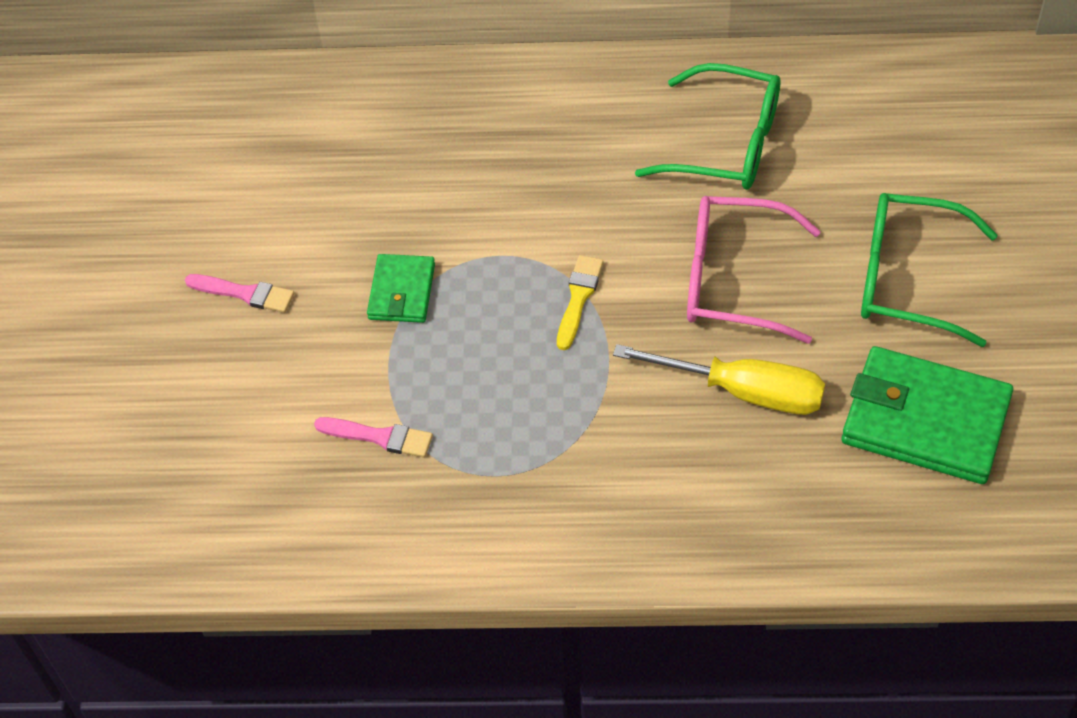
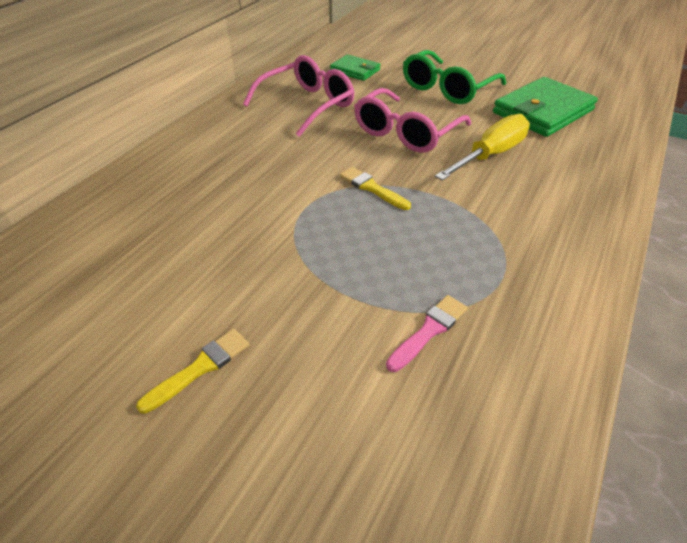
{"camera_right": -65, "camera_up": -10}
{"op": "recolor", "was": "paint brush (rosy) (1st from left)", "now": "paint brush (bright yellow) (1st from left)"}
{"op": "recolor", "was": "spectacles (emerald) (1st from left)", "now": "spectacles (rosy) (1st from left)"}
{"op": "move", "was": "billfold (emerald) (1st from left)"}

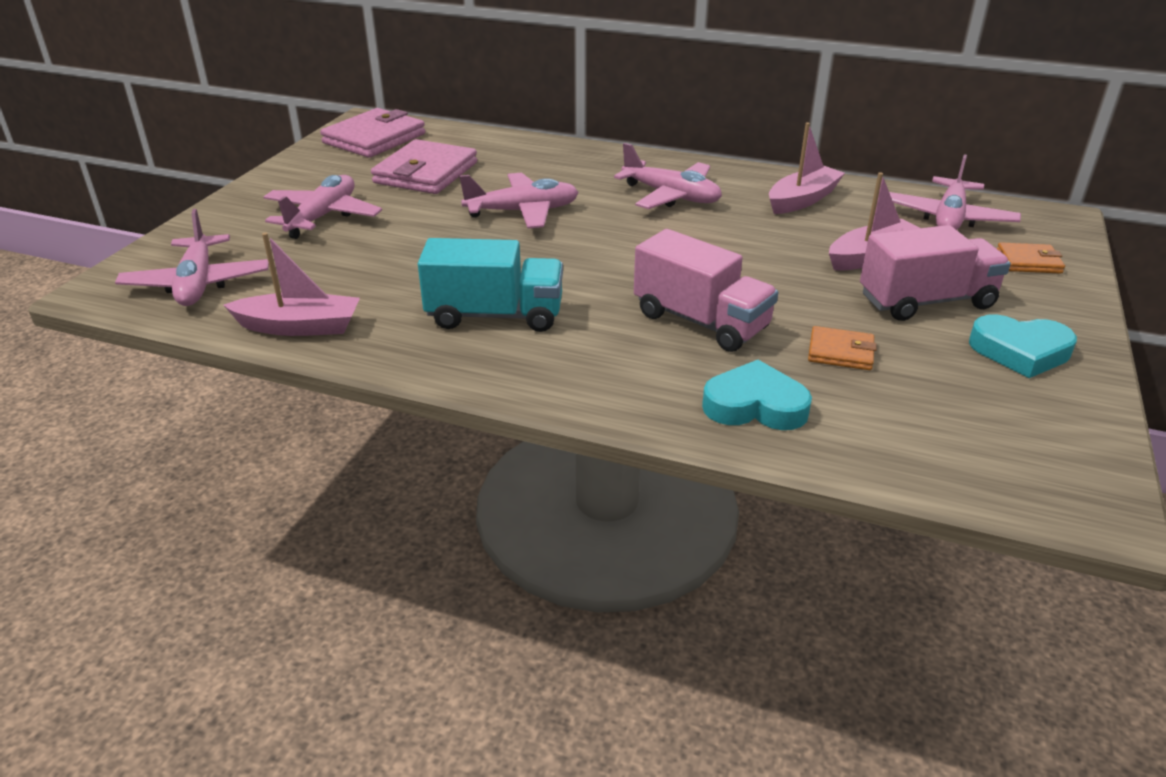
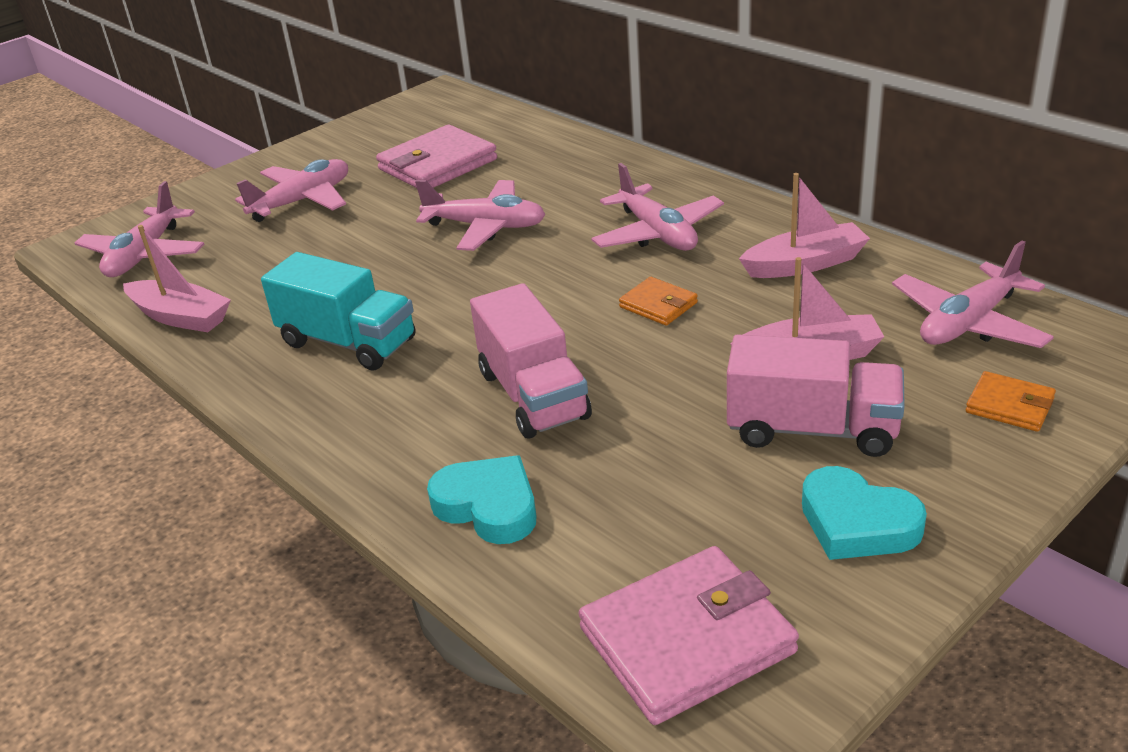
{"camera_right": 30, "camera_up": 0}
{"op": "move", "was": "billfold (rosy) (1st from left in the first image)", "now": "billfold (rosy) (2nd from left)"}
{"op": "move", "was": "billfold (orange-coloured) (1st from left)"}

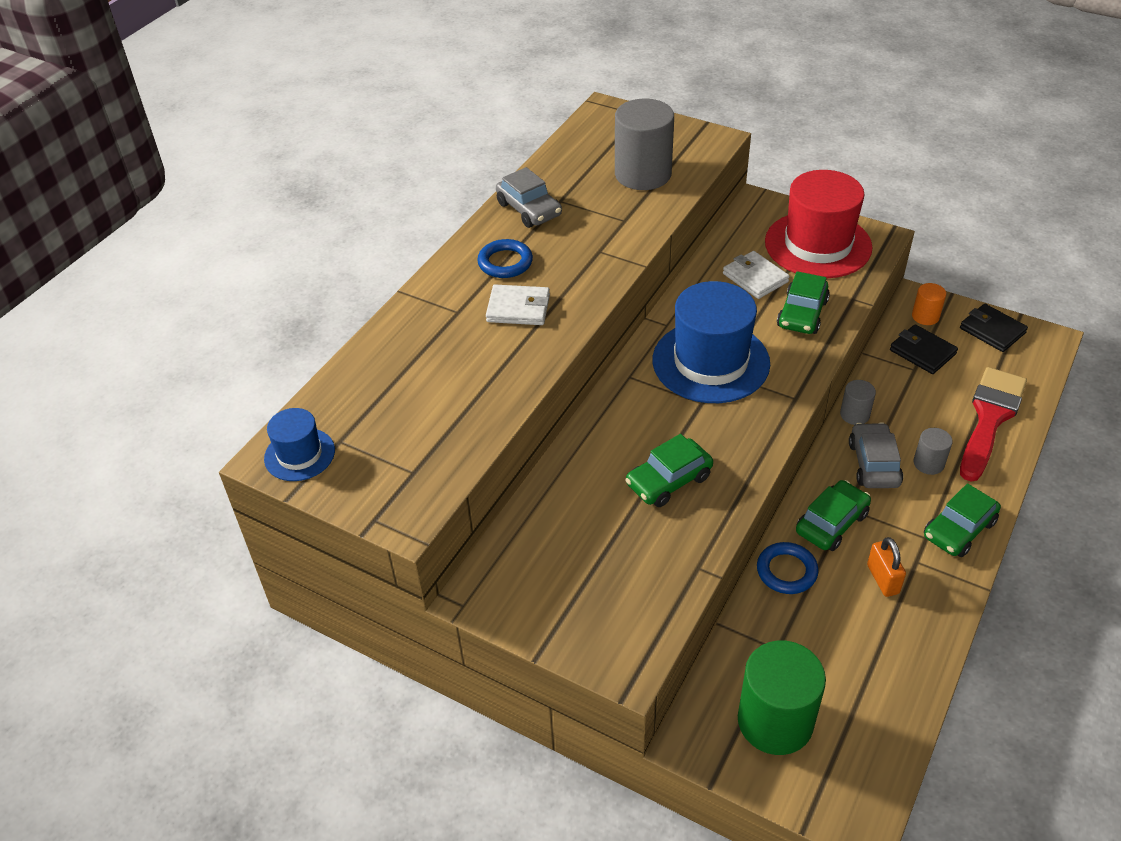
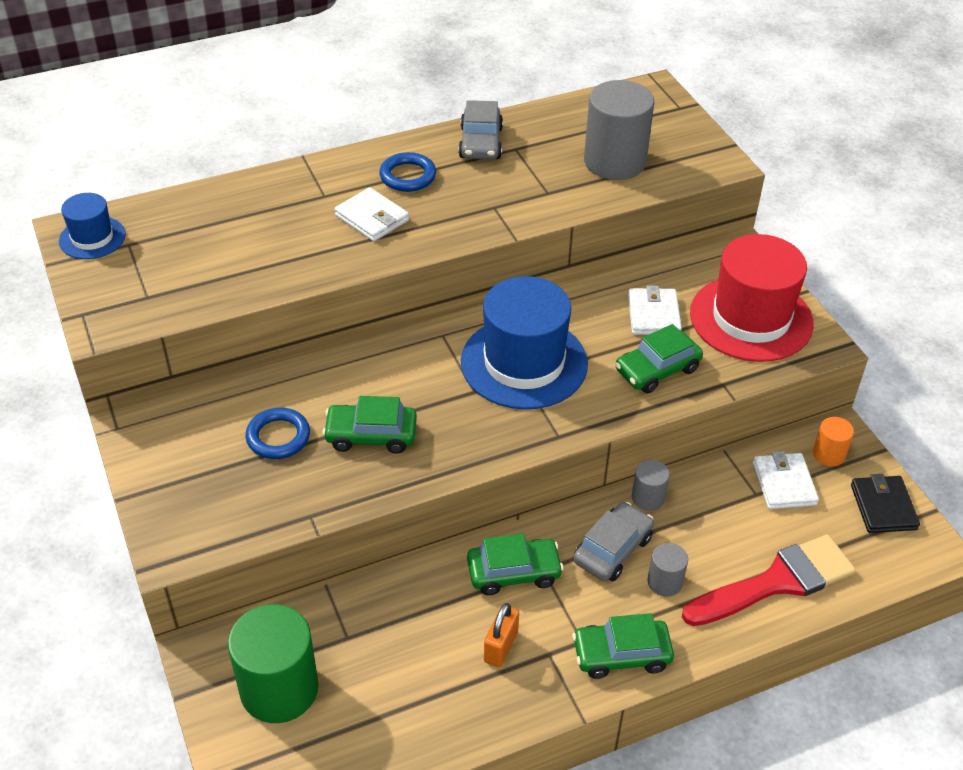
{"camera_right": 35, "camera_up": 0}
{"op": "move", "was": "torus (cobalt) (2nd from left in the first image)", "now": "torus (cobalt) (1st from left)"}
{"op": "recolor", "was": "billfold (jet-black) (1st from left)", "now": "billfold (snow-white) (3rd from left)"}

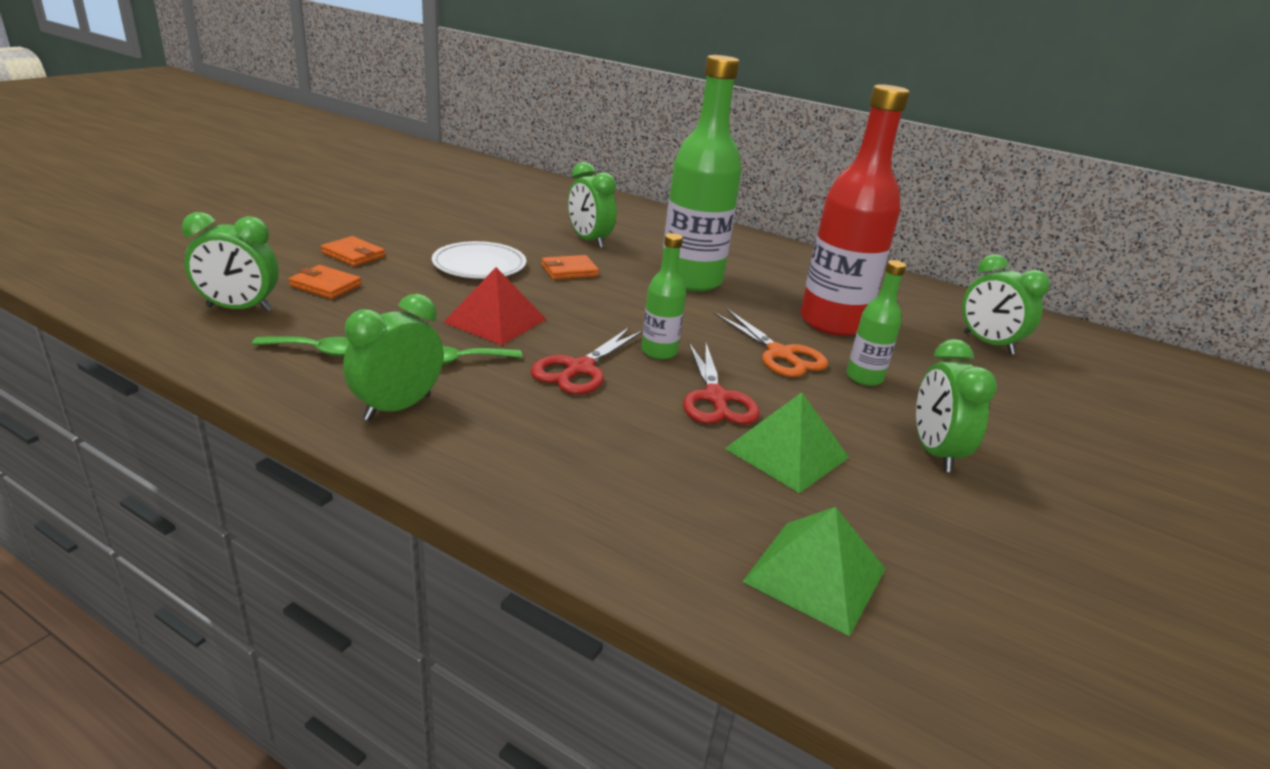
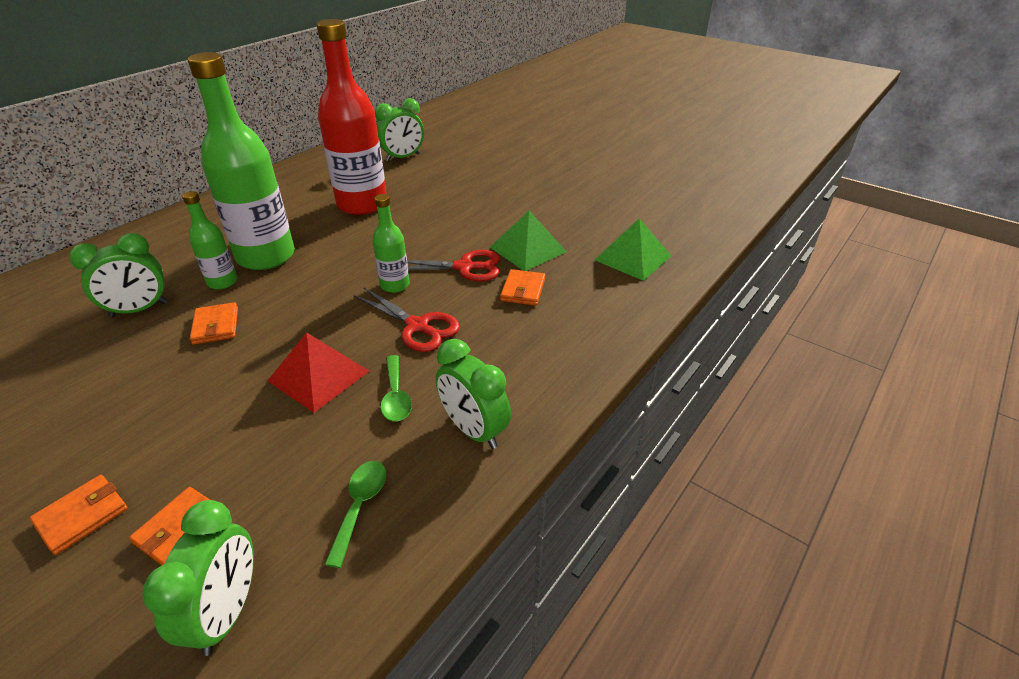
{"camera_right": -80, "camera_up": 10}
{"op": "move", "was": "bottle (emerald) (3rd from left in the first image)", "now": "bottle (emerald) (1st from left)"}
{"op": "insert", "now": "billfold (orange-coloured) (4th from left)"}
{"op": "delete", "was": "plate (snow-white)"}
{"op": "delete", "was": "shears (orange-coloured)"}
{"op": "delete", "was": "clock (emerald) (4th from left)"}

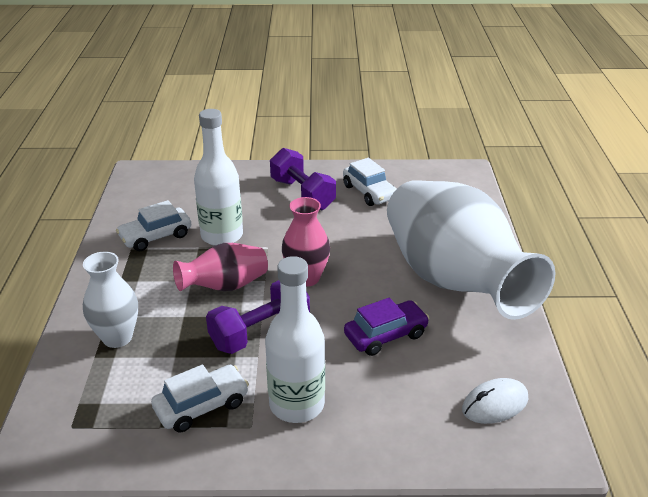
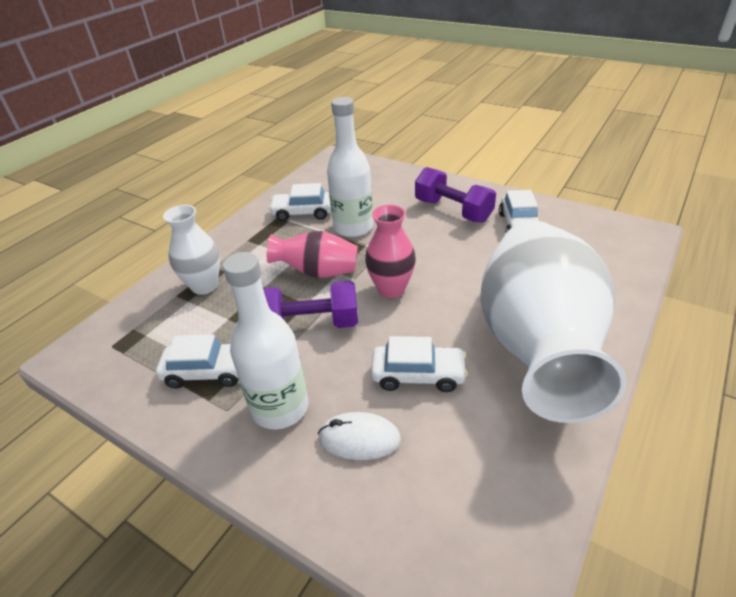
{"camera_right": 35, "camera_up": 5}
{"op": "move", "was": "mouse (snow-white)"}
{"op": "recolor", "was": "automobile (violet)", "now": "automobile (snow-white) (3rd from left)"}
{"op": "rotate", "was": "dumbbell (violet) (2nd from left)", "clockwise": -45}

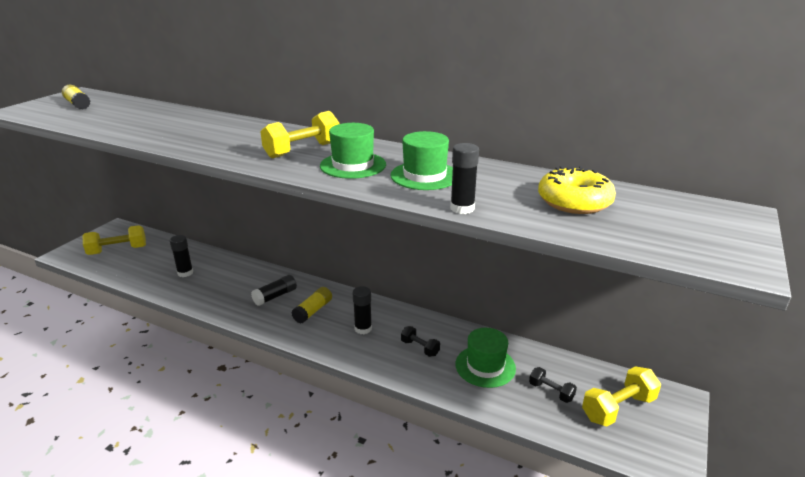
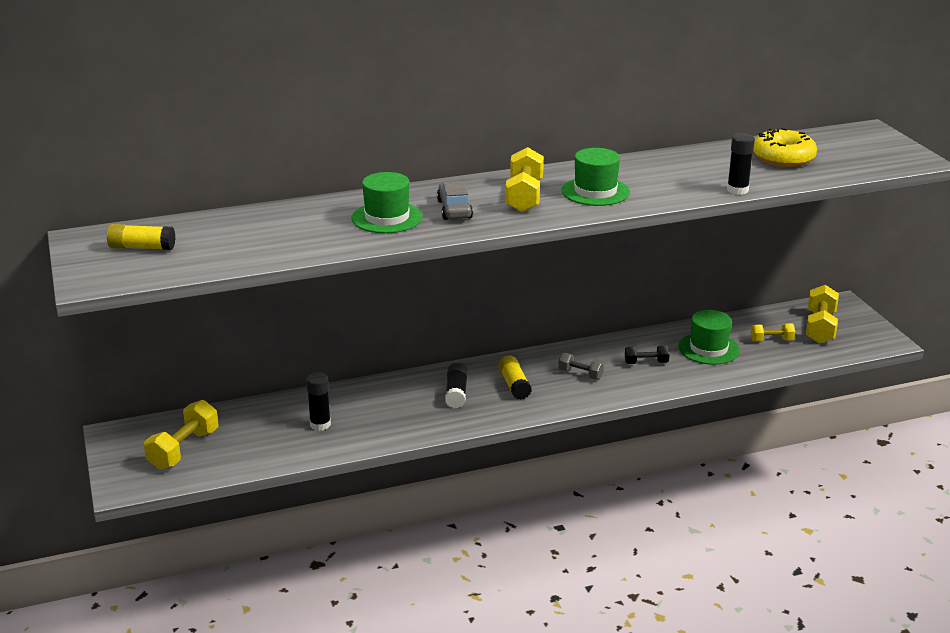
{"camera_right": -45, "camera_up": 0}
{"op": "move", "was": "top hat (emerald) (2nd from left in the first image)", "now": "top hat (emerald) (1st from left)"}
{"op": "insert", "now": "automobile (ash-grey)"}
{"op": "replace", "was": "glue (jet-black) (3rd from left)", "now": "dumbbell (ash-grey)"}
{"op": "recolor", "was": "dumbbell (jet-black) (2nd from left)", "now": "dumbbell (bright yellow) (3rd from left)"}

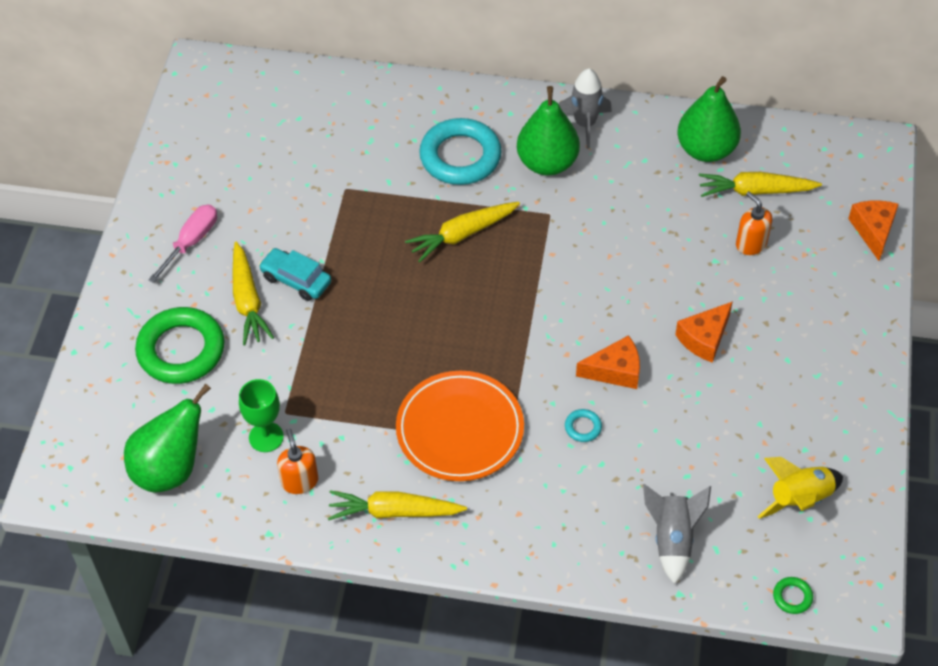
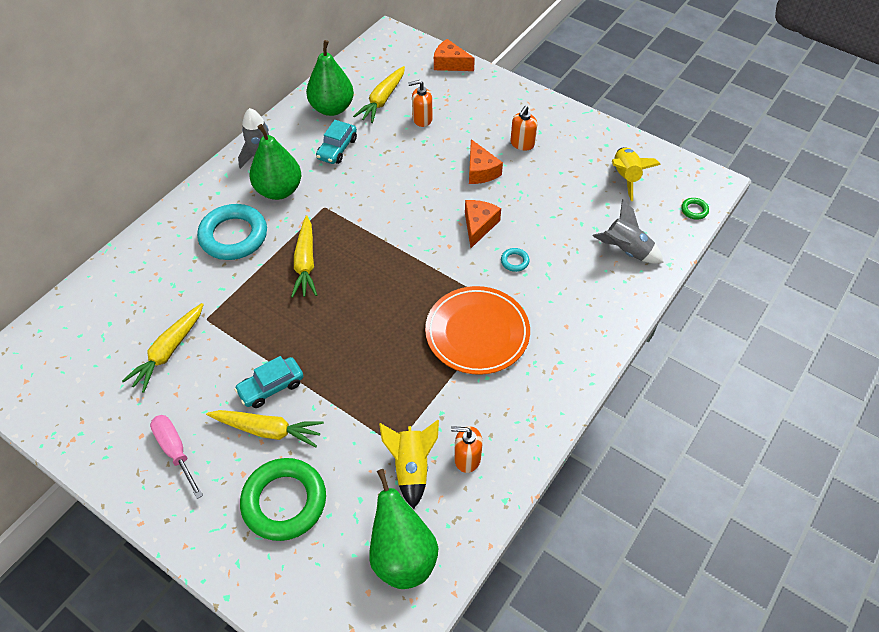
{"camera_right": -65, "camera_up": 0}
{"op": "move", "was": "root vegetable (bright yellow) (2nd from left in the first image)", "now": "root vegetable (bright yellow) (1st from left)"}
{"op": "insert", "now": "automobile (turquoise) (2nd from left)"}
{"op": "replace", "was": "chalice (emerald)", "now": "spaceship (bright yellow) (1st from left)"}
{"op": "insert", "now": "soap dispenser (orange-coloured) (3rd from left)"}

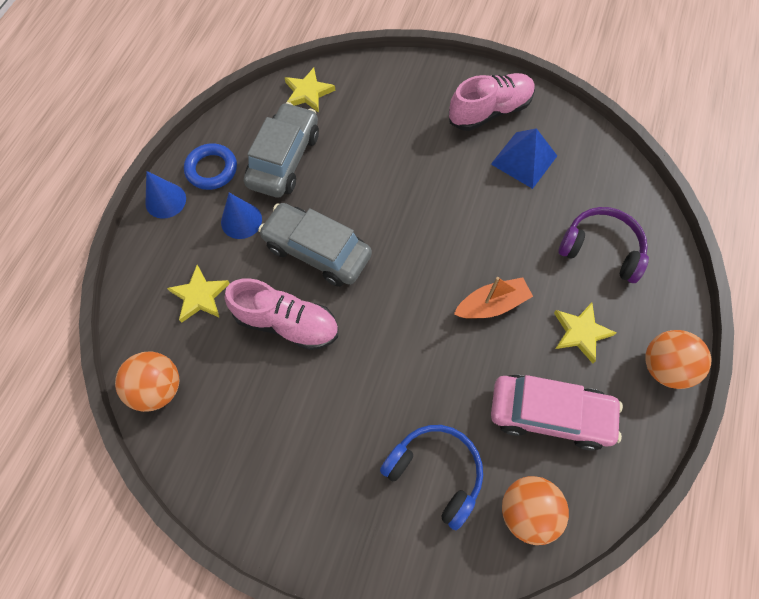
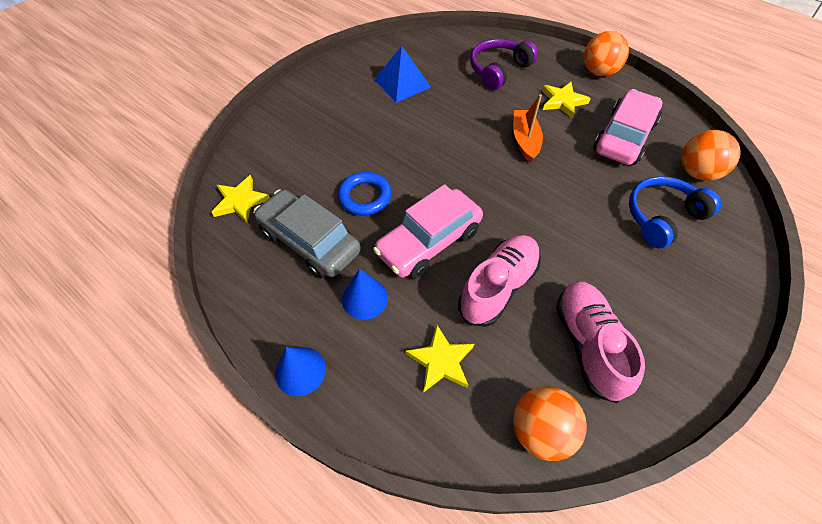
{"camera_right": -70, "camera_up": -10}
{"op": "move", "was": "torus (cobalt)"}
{"op": "recolor", "was": "automobile (ash-grey) (2nd from left)", "now": "automobile (rosy) (1st from left)"}
{"op": "move", "was": "sneaker (rosy) (2nd from left)"}

